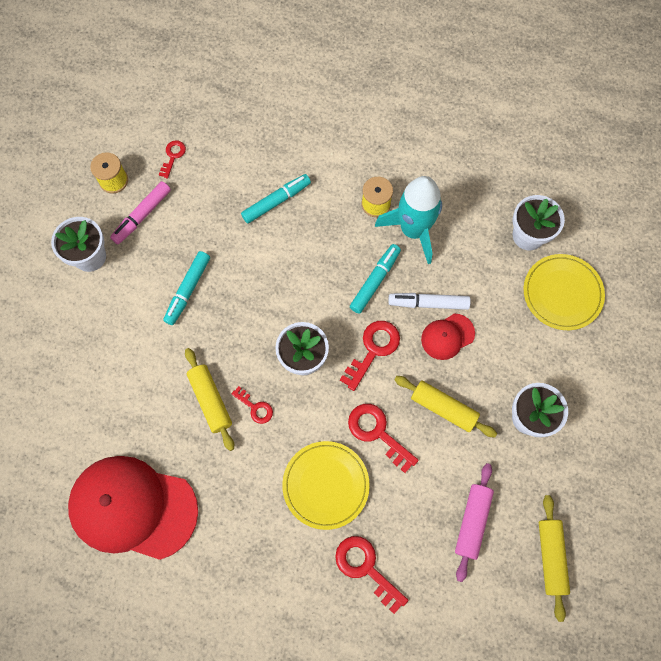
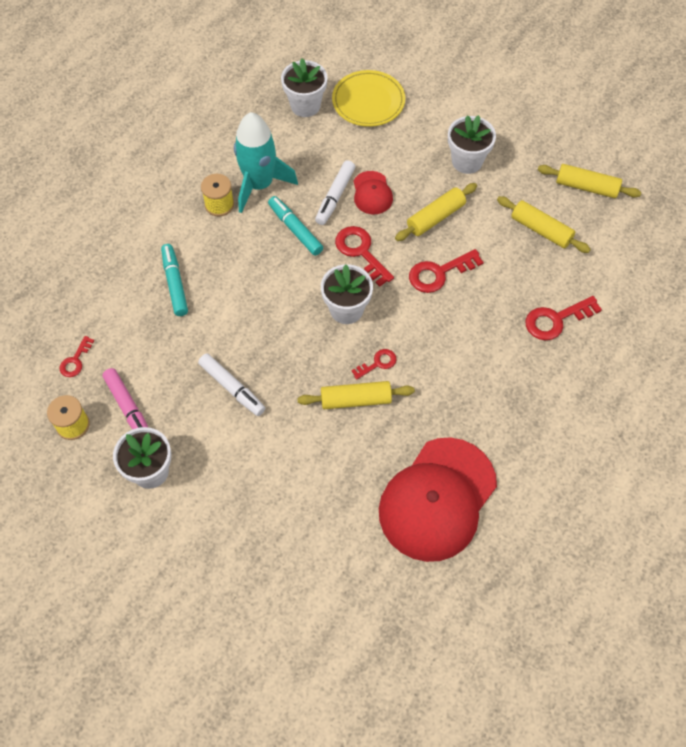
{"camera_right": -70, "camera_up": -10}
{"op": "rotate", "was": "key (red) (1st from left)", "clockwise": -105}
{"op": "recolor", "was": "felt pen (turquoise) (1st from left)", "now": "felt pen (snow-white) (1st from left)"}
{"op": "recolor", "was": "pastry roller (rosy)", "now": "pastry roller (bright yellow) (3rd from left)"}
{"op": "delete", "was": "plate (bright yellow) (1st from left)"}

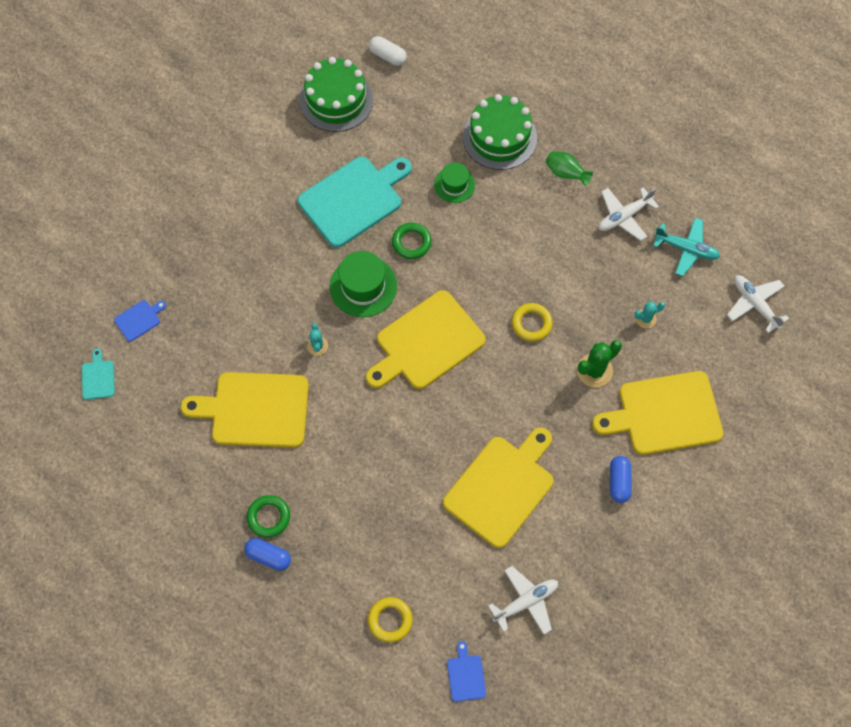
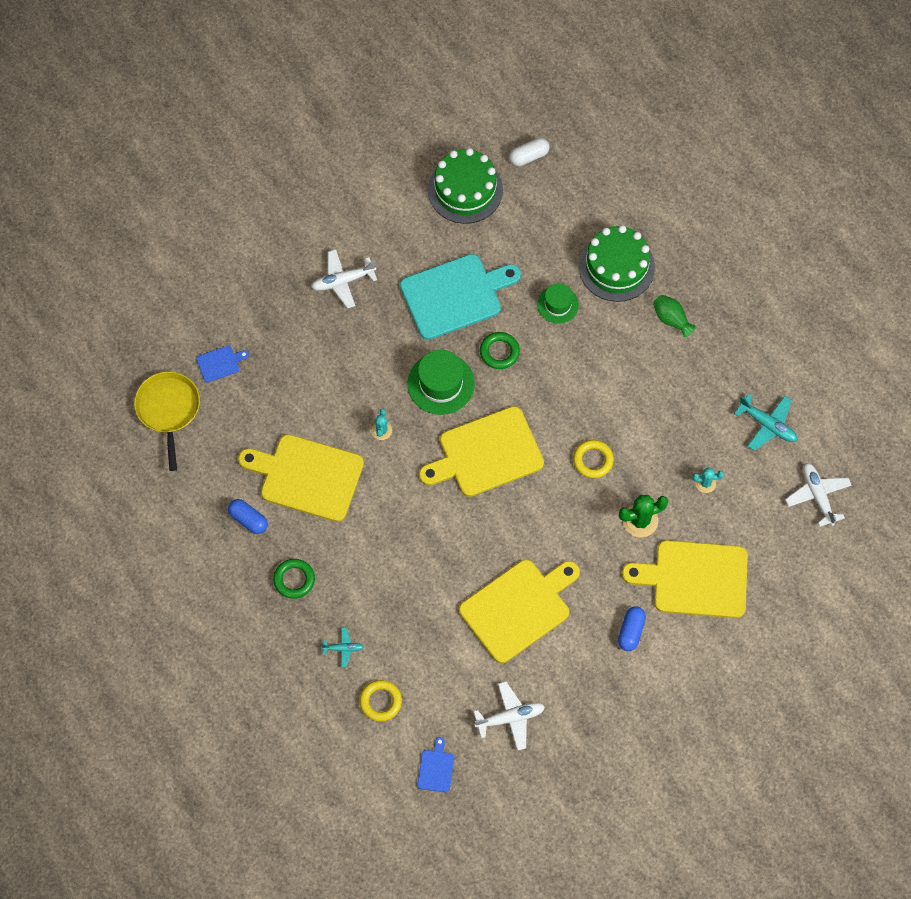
{"camera_right": 15, "camera_up": 0}
{"op": "replace", "was": "bread board (turquoise) (1st from left)", "now": "skillet (bright yellow)"}
{"op": "move", "was": "capsule (cobalt) (1st from left)"}
{"op": "move", "was": "aeroplane (snow-white) (2nd from left in the first image)", "now": "aeroplane (snow-white) (1st from left)"}
{"op": "insert", "now": "aeroplane (turquoise) (1st from left)"}
{"op": "rotate", "was": "capsule (snow-white)", "clockwise": -75}

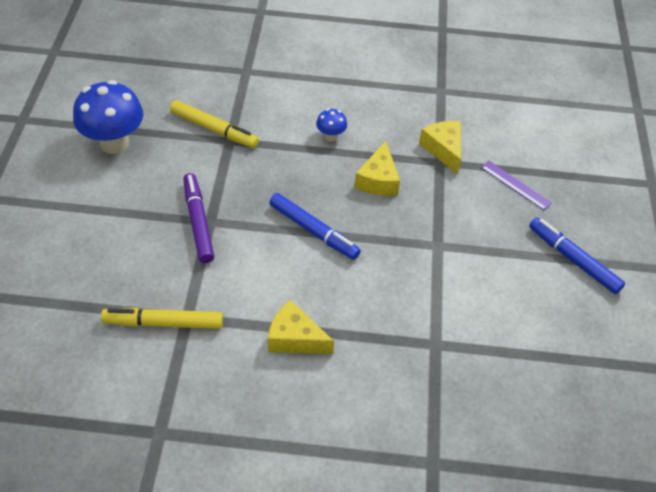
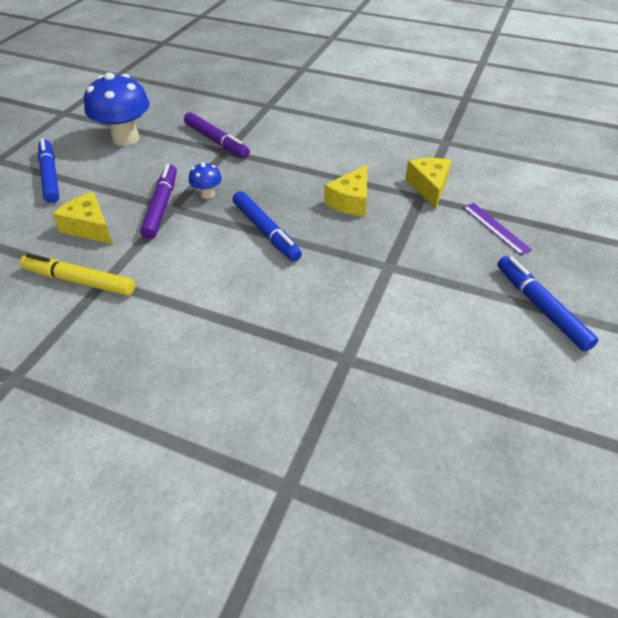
{"camera_right": 20, "camera_up": -5}
{"op": "insert", "now": "felt pen (cobalt) (1st from left)"}
{"op": "move", "was": "cheese wedge (bright yellow) (1st from left)"}
{"op": "recolor", "was": "felt pen (bright yellow) (2nd from left)", "now": "felt pen (violet) (2nd from left)"}
{"op": "move", "was": "mushroom (cobalt) (2nd from left)"}

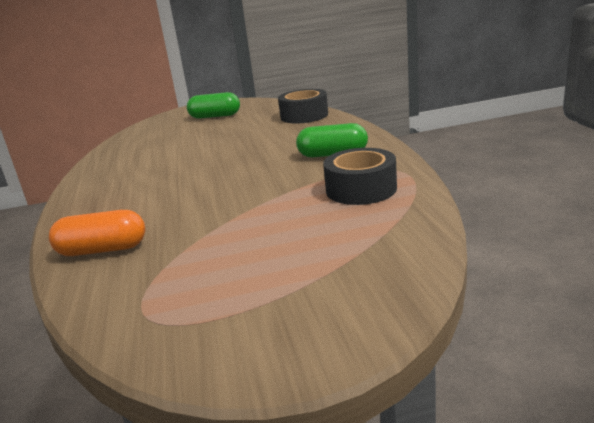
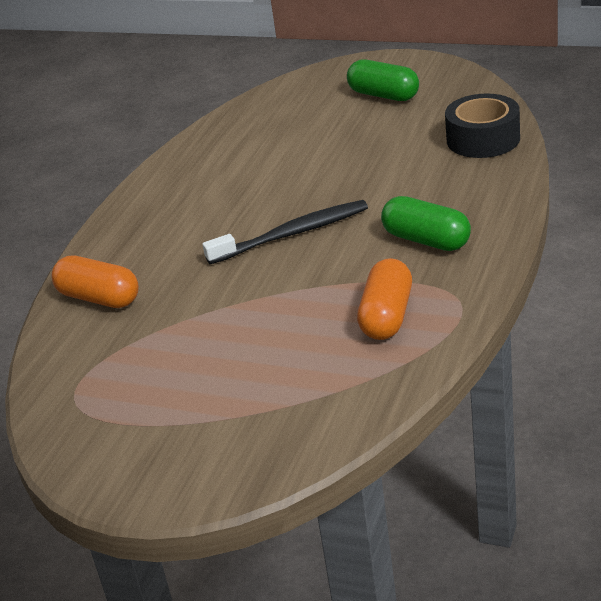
{"camera_right": 35, "camera_up": 10}
{"op": "insert", "now": "toothbrush (jet-black)"}
{"op": "replace", "was": "tape (jet-black) (2nd from left)", "now": "capsule (orange-coloured) (2nd from left)"}

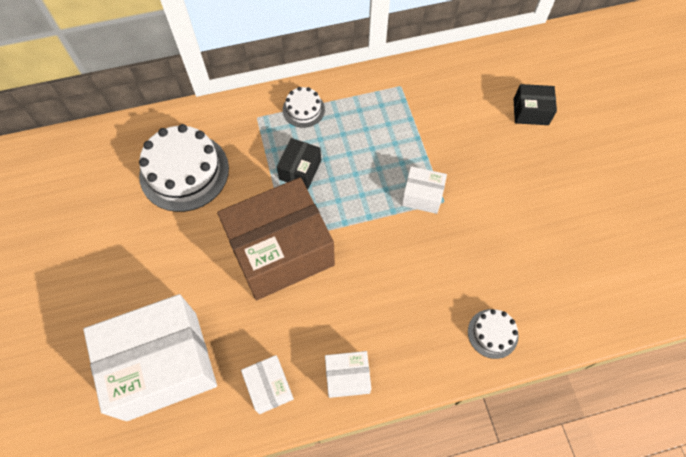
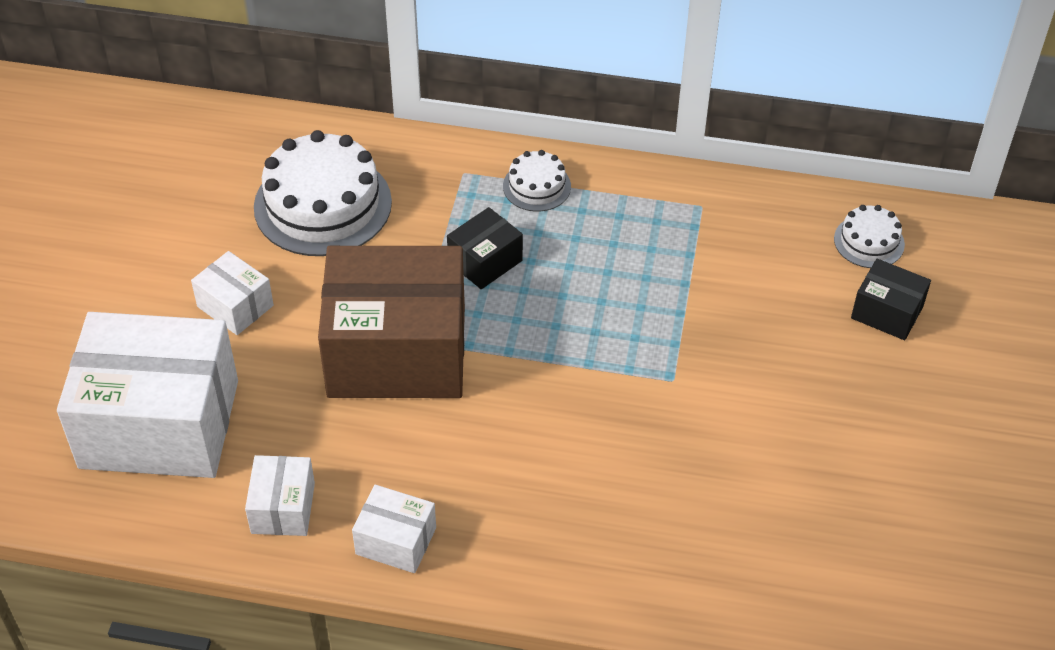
{"camera_right": 25, "camera_up": -15}
{"op": "move", "was": "parcel (snow-white) (4th from left in the first image)", "now": "parcel (snow-white) (2nd from left)"}
{"op": "move", "was": "gateau (snow-white) (3rd from left)"}

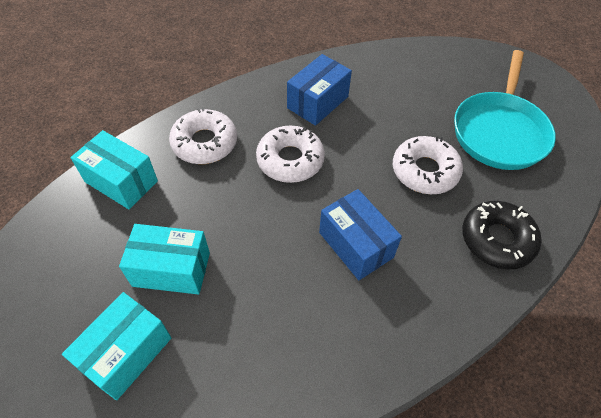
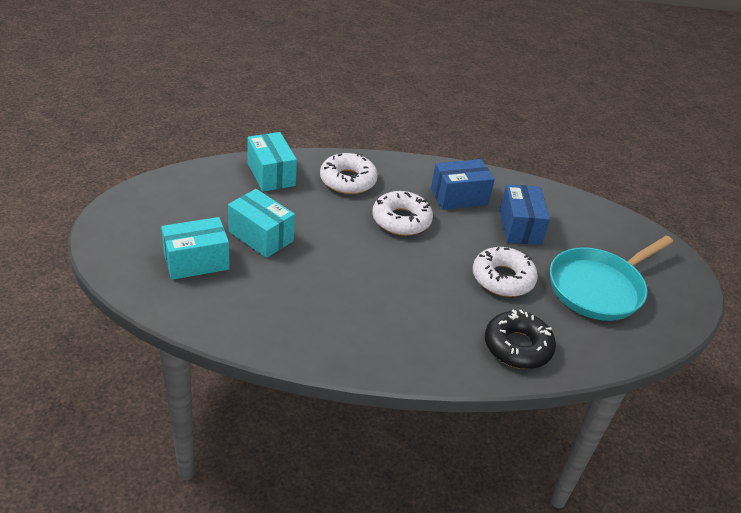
{"camera_right": 30, "camera_up": -15}
{"op": "move", "was": "parcel (cobalt) (2nd from left)"}

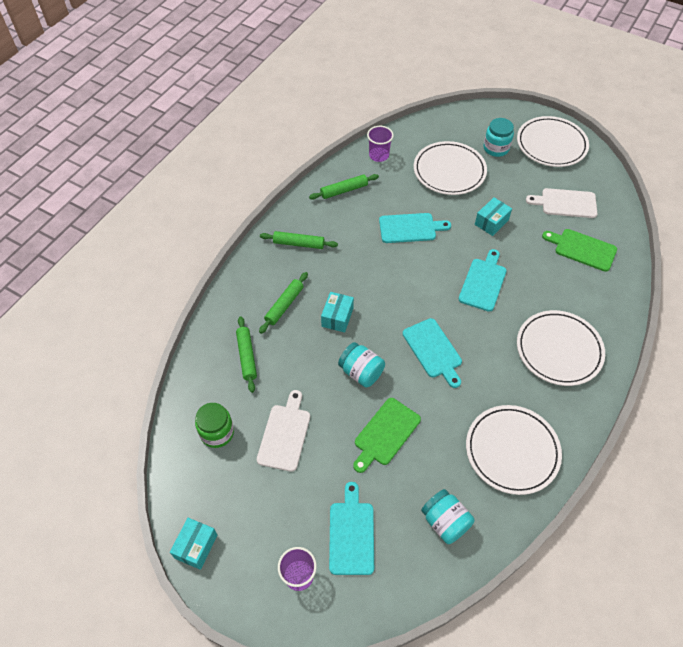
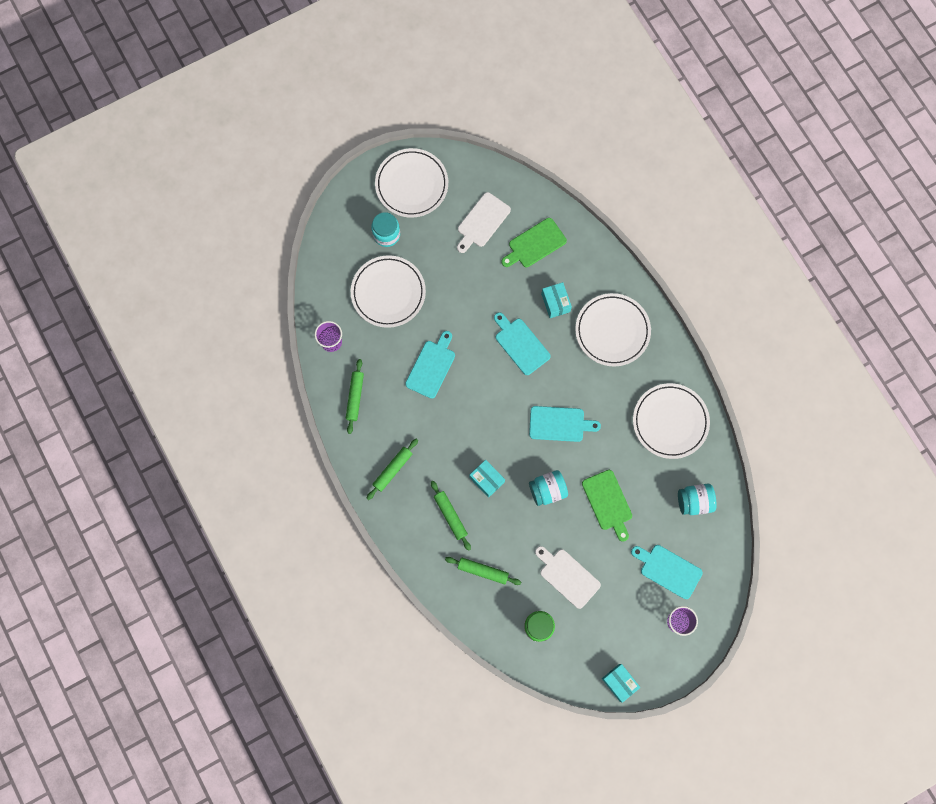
{"camera_right": -60, "camera_up": 20}
{"op": "move", "was": "parcel (turquoise) (3rd from left in the first image)", "now": "parcel (turquoise) (2nd from left)"}

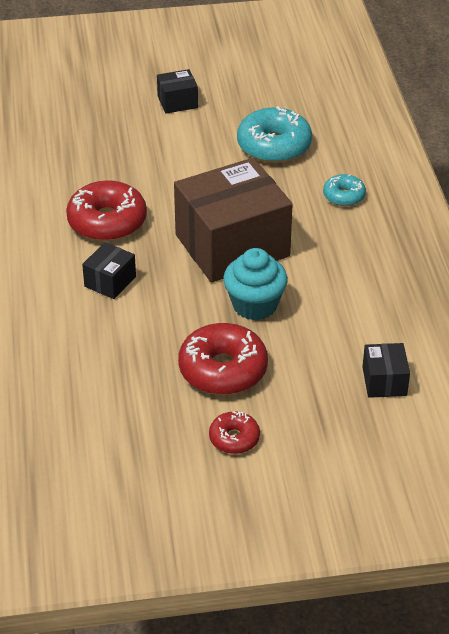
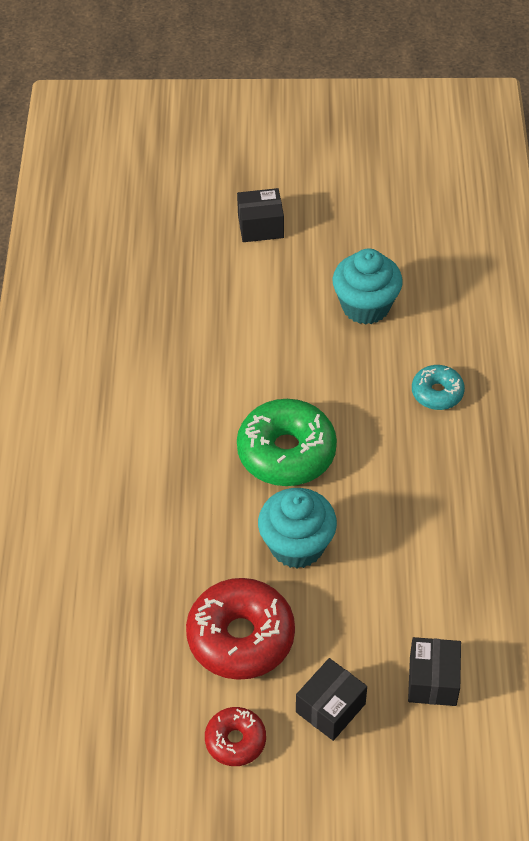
{"camera_right": 10, "camera_up": 10}
{"op": "replace", "was": "parcel (dark brown)", "now": "glazed donut (emerald)"}
{"op": "move", "was": "parcel (jet-black) (1st from left in the first image)", "now": "parcel (jet-black) (2nd from left)"}
{"op": "replace", "was": "glazed donut (turquoise) (1st from left)", "now": "fairy cake (turquoise) (2nd from left)"}
{"op": "delete", "was": "glazed donut (red) (1st from left)"}

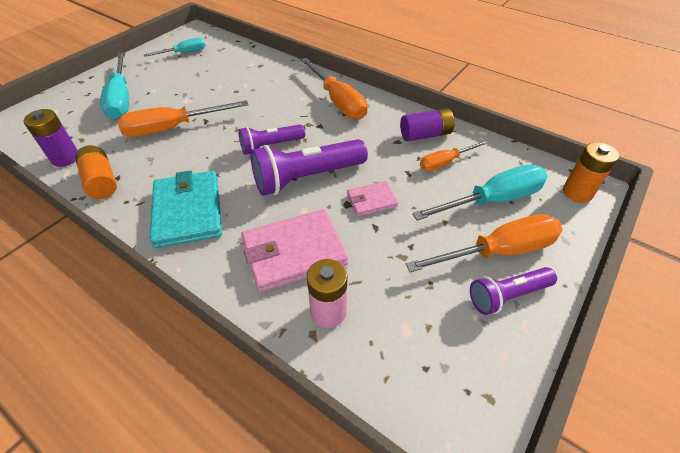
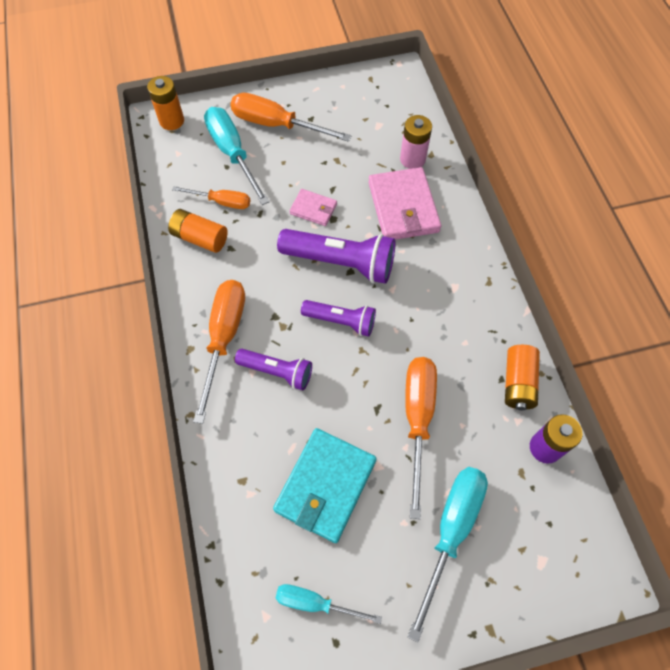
{"camera_right": -140, "camera_up": 15}
{"op": "recolor", "was": "battery (violet) (2nd from left)", "now": "battery (orange-coloured) (2nd from left)"}
{"op": "rotate", "was": "flat screwdriver (turquoise) (3rd from left in the first image)", "clockwise": 45}
{"op": "move", "was": "torch (violet) (3rd from left in the first image)", "now": "torch (violet) (1st from left)"}
{"op": "move", "was": "billfold (turquoise)"}
{"op": "rotate", "was": "billfold (rosy) (1st from left in the first image)", "clockwise": 60}
{"op": "rotate", "was": "flat screwdriver (orange-coloured) (1st from left in the first image)", "clockwise": -105}

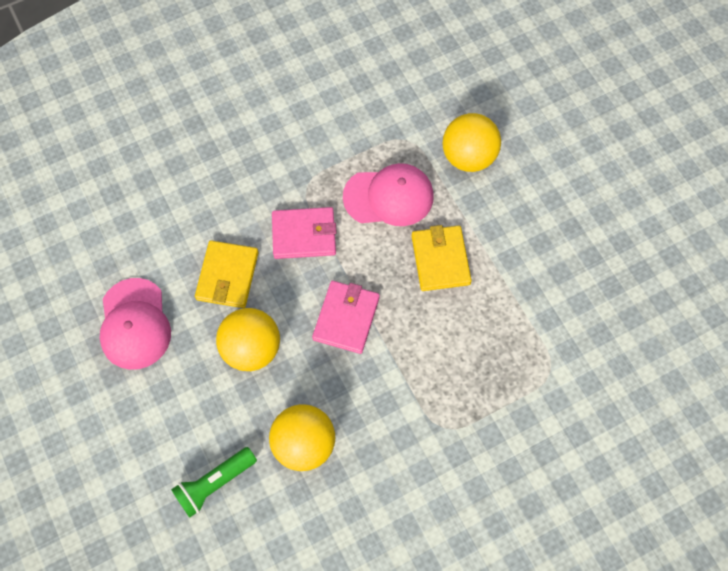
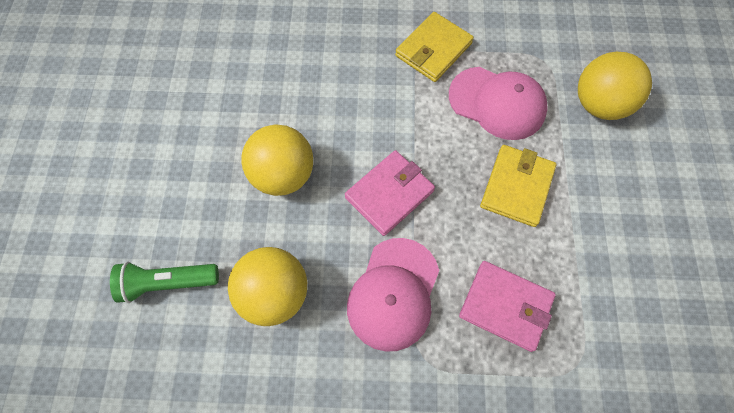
{"camera_right": 30, "camera_up": 0}
{"op": "move", "was": "baseball cap (rosy) (1st from left)"}
{"op": "move", "was": "billfold (bright yellow) (1st from left)"}
{"op": "move", "was": "billfold (rosy) (1st from left in the first image)", "now": "billfold (rosy) (2nd from left)"}

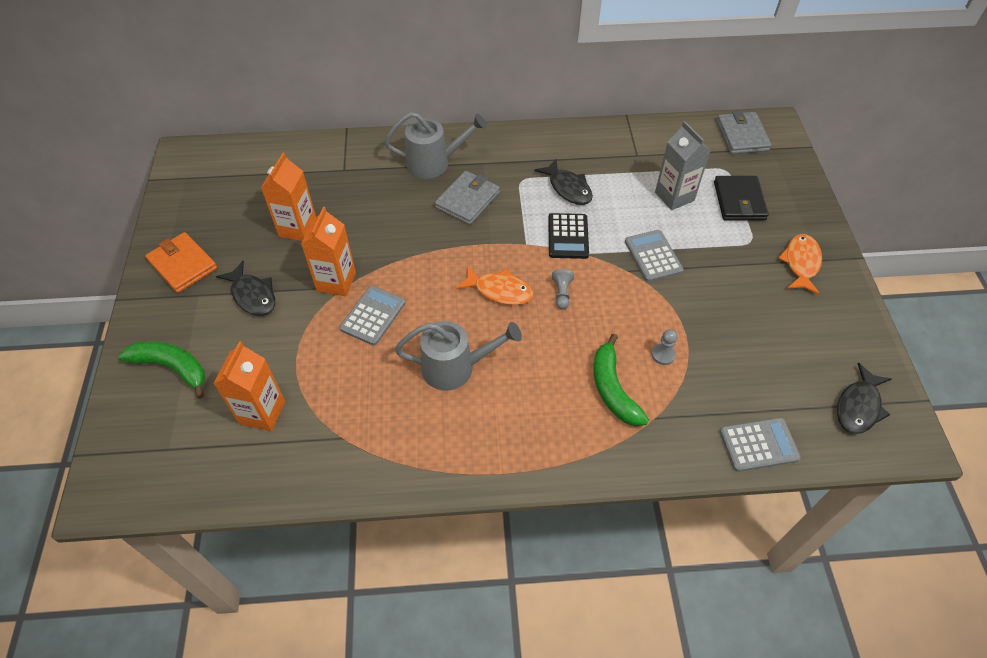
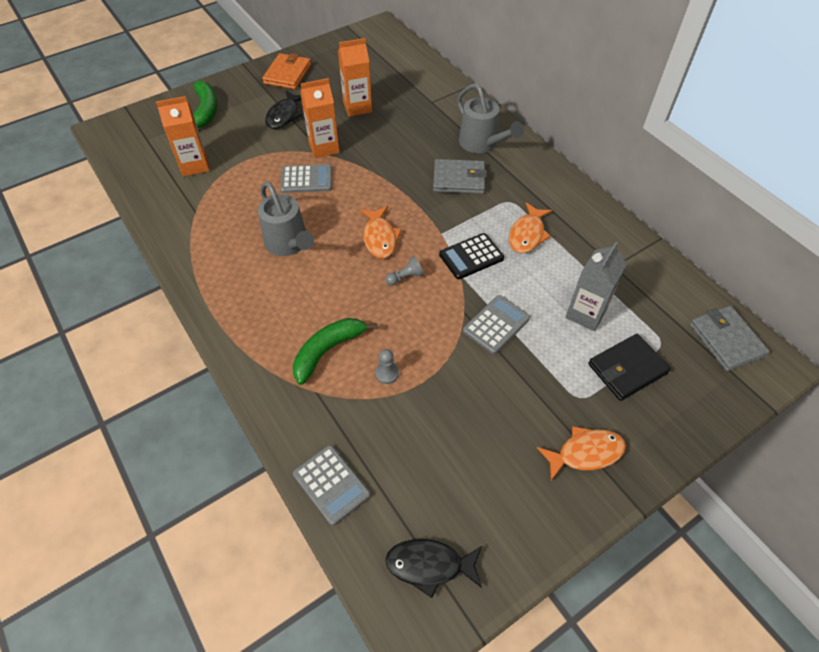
{"camera_right": 60, "camera_up": 0}
{"op": "recolor", "was": "toy fish (jet-black) (2nd from left)", "now": "toy fish (orange-coloured) (2nd from left)"}
{"op": "rotate", "was": "billfold (ash-grey) (2nd from left)", "clockwise": -75}

